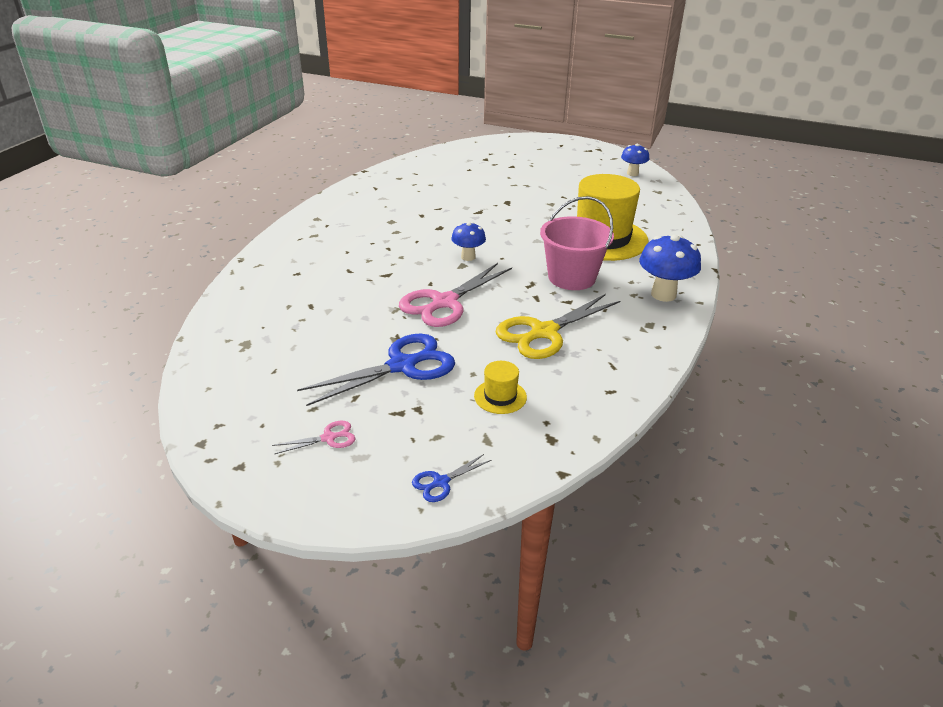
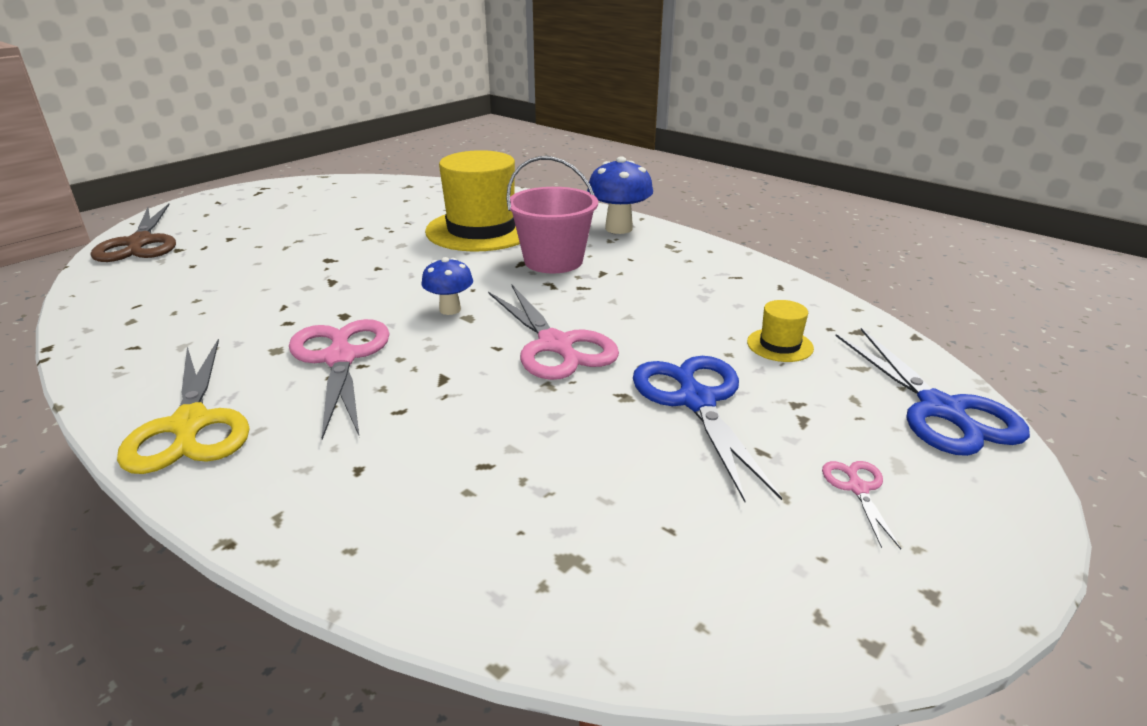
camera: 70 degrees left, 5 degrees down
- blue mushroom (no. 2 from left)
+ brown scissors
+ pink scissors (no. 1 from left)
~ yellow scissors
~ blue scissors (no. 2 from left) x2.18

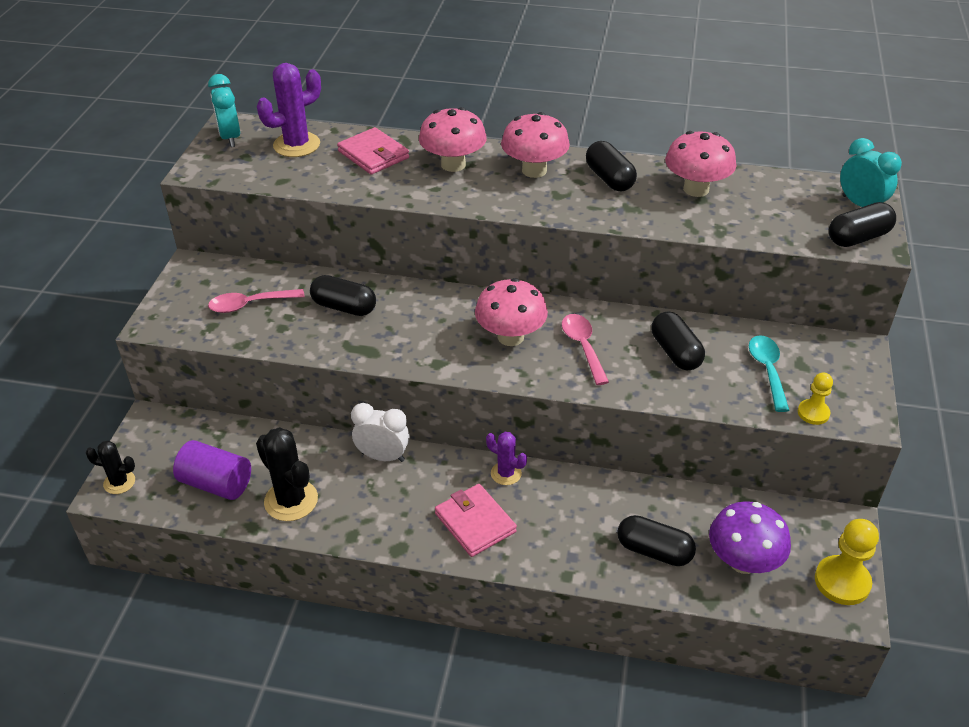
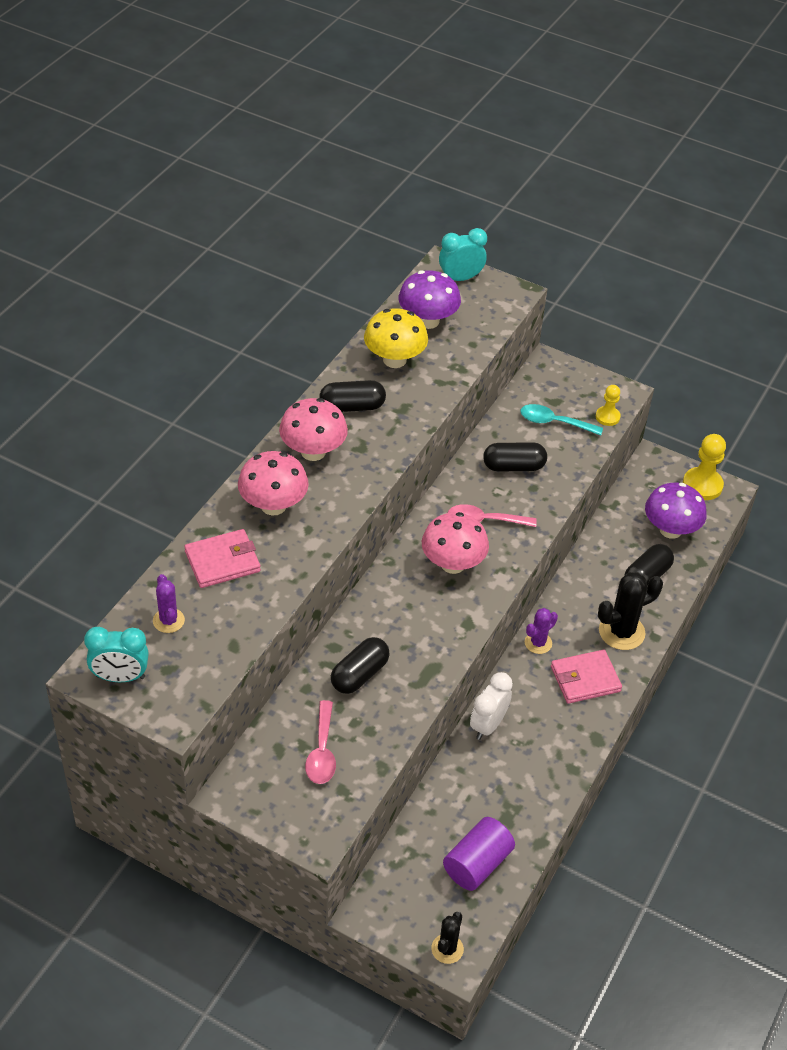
camera: 75 degrees left, 5 degrees up
- black capsule (no. 5 from left)
+ purple mushroom (no. 1 from left)
~ black cactus (no. 2 from left)
~ pink mushroom (no. 4 from left) to yellow mushroom
~ purple cactus (no. 1 from left) x0.59

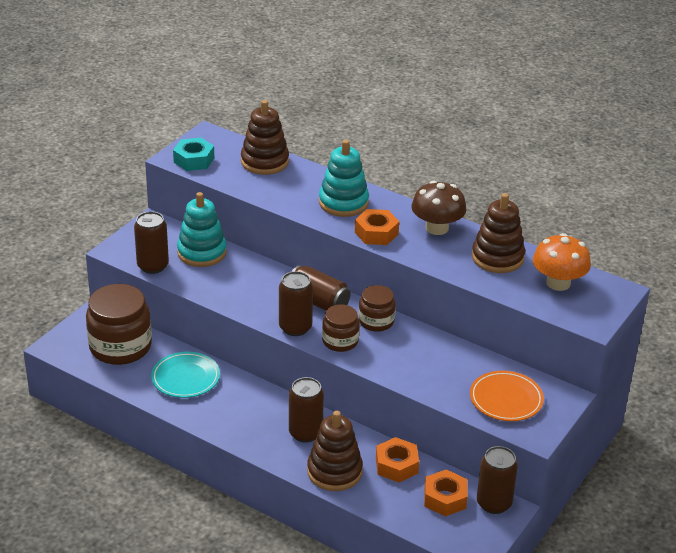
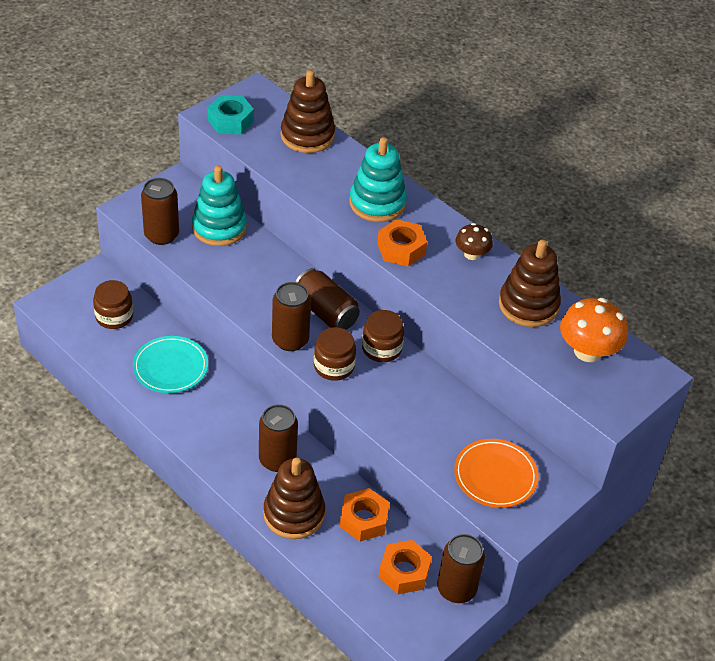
camera: 10 degrees right, 10 degrees up
~ brown jar (no. 1 from left) x0.56
~ brown mushroom x0.60

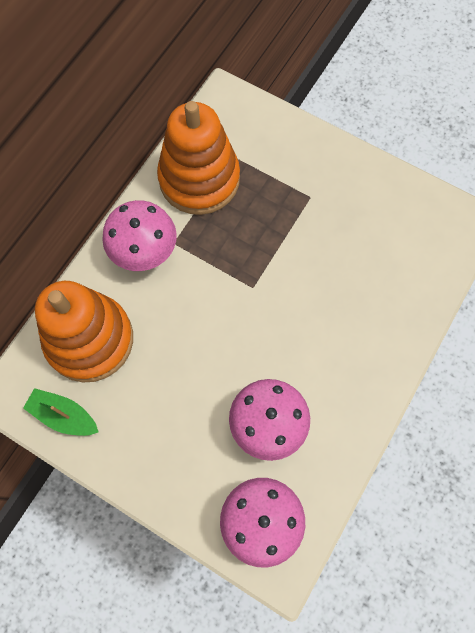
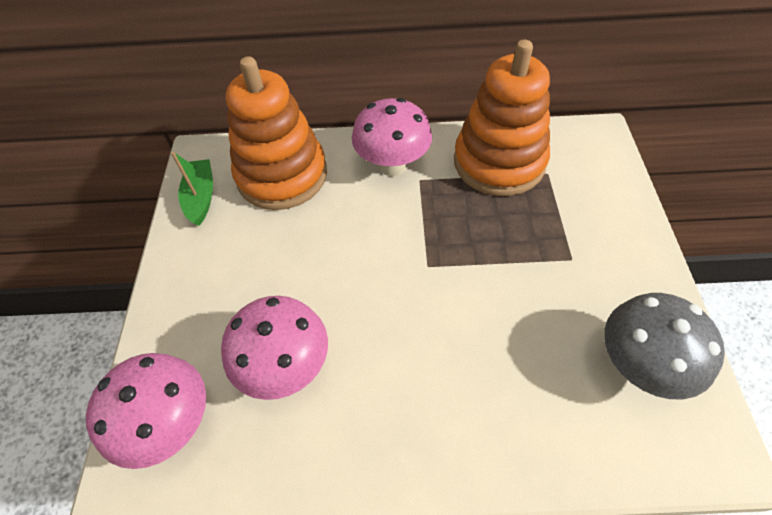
camera: 60 degrees right, 15 degrees down
+ grey mushroom

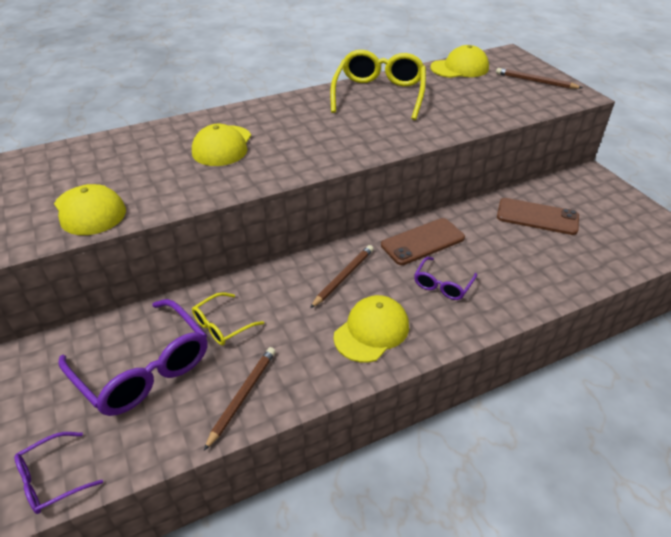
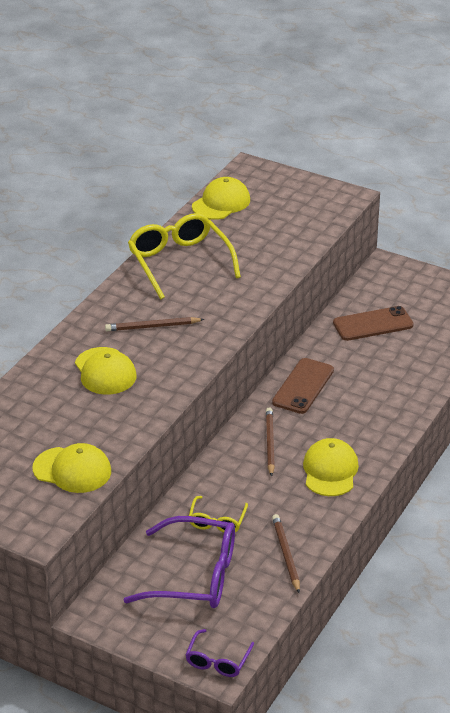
camera: 35 degrees left, 5 degrees down
- purple glasses (no. 3 from left)
~ brown pencil (no. 3 from left in the first image) to brown pencil (no. 1 from left)

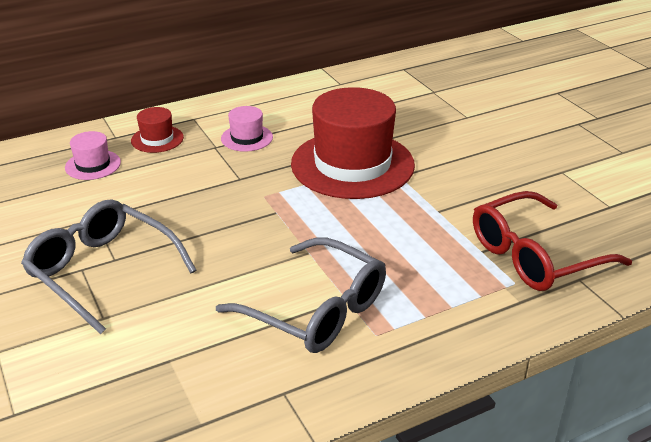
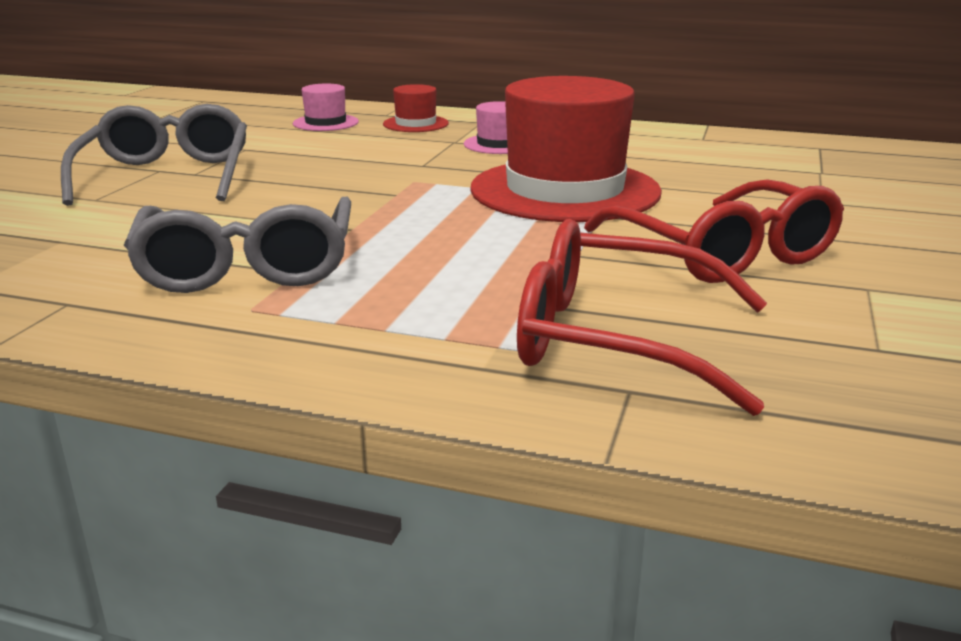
camera: 45 degrees right, 10 degrees down
+ red glasses (no. 2 from left)

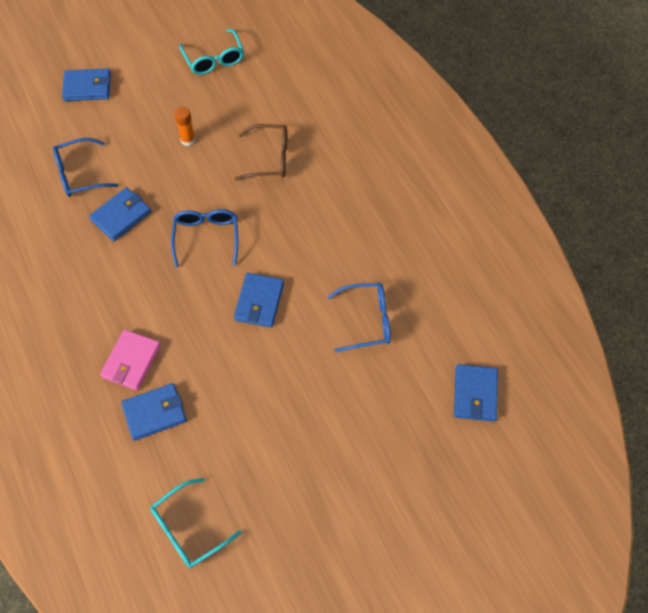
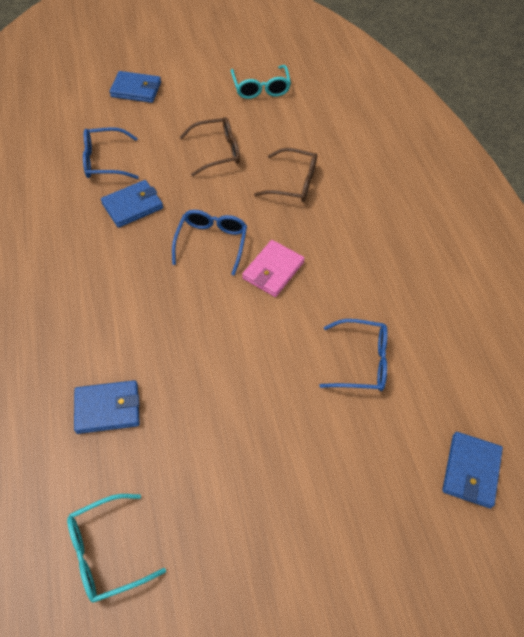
camera: 10 degrees right, 5 degrees down
- blue wallet (no. 4 from left)
~ pink wallet
~ orange glue stick to brown glasses (no. 1 from left)

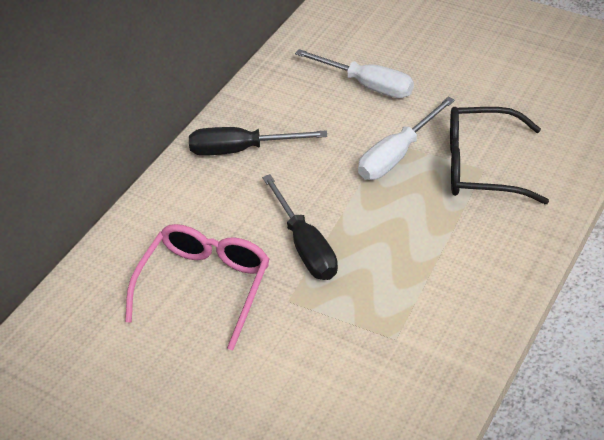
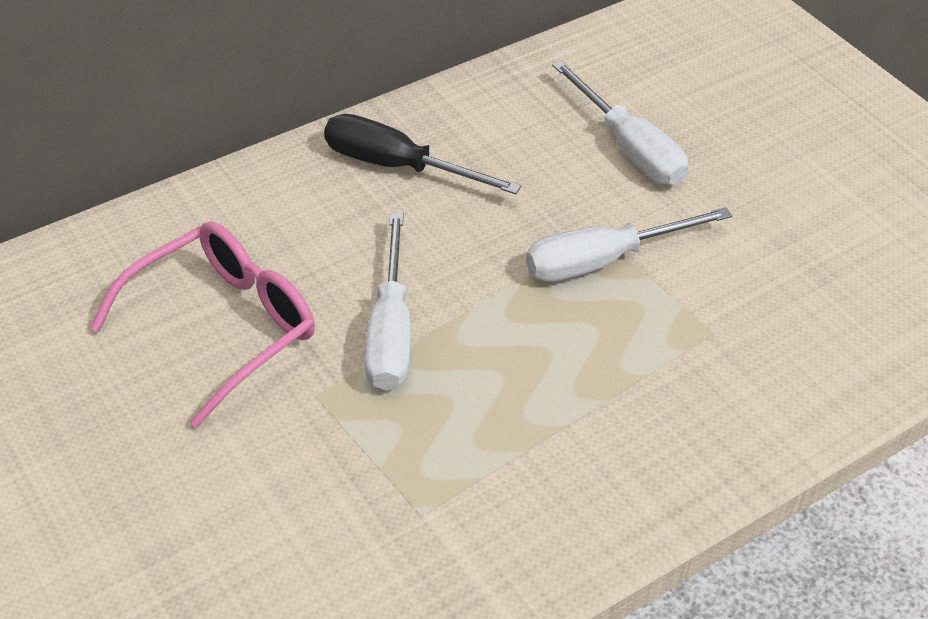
camera: 20 degrees right, 0 degrees up
- black glasses
~ black screwdriver (no. 2 from left) to white screwdriver (no. 1 from left)

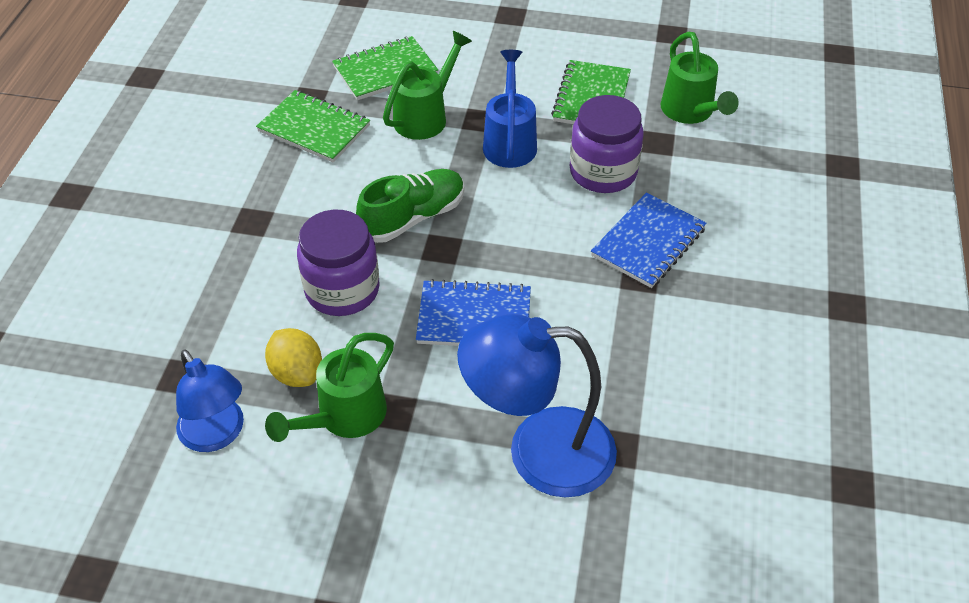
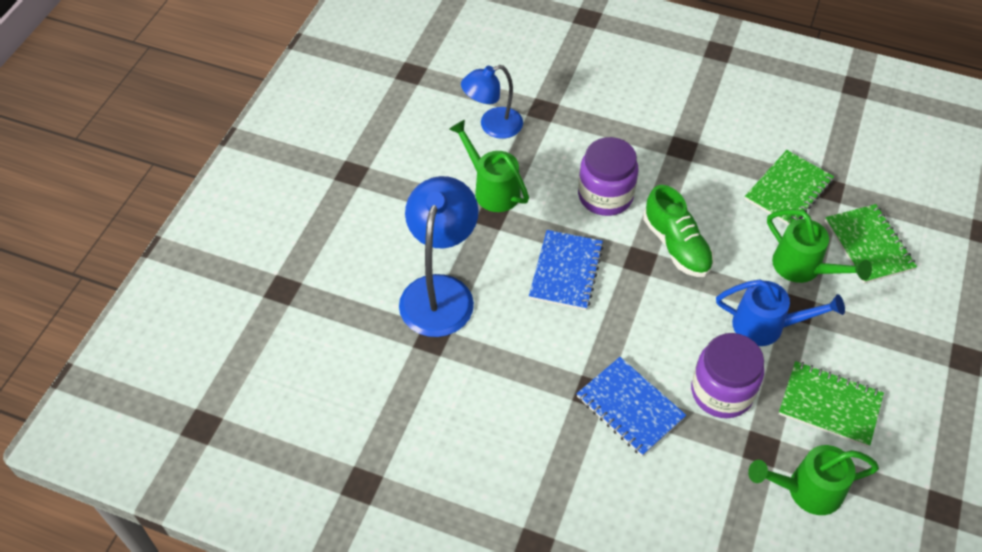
camera: 100 degrees right, 5 degrees up
- yellow lemon

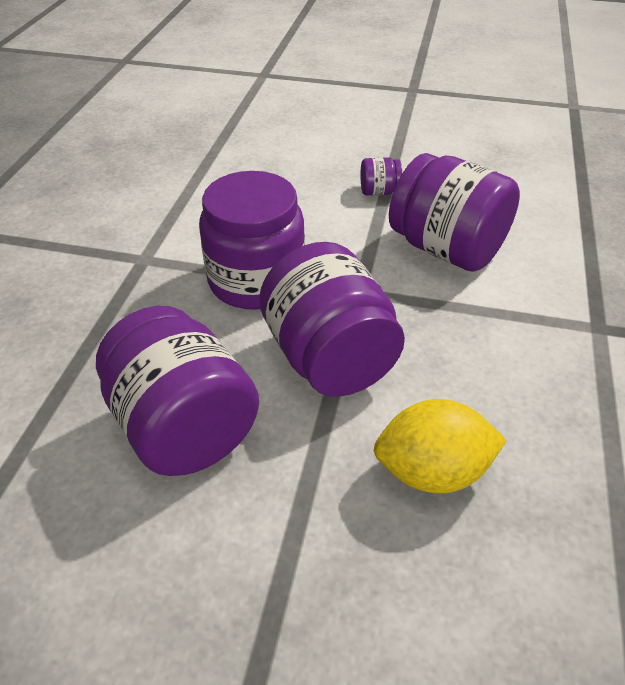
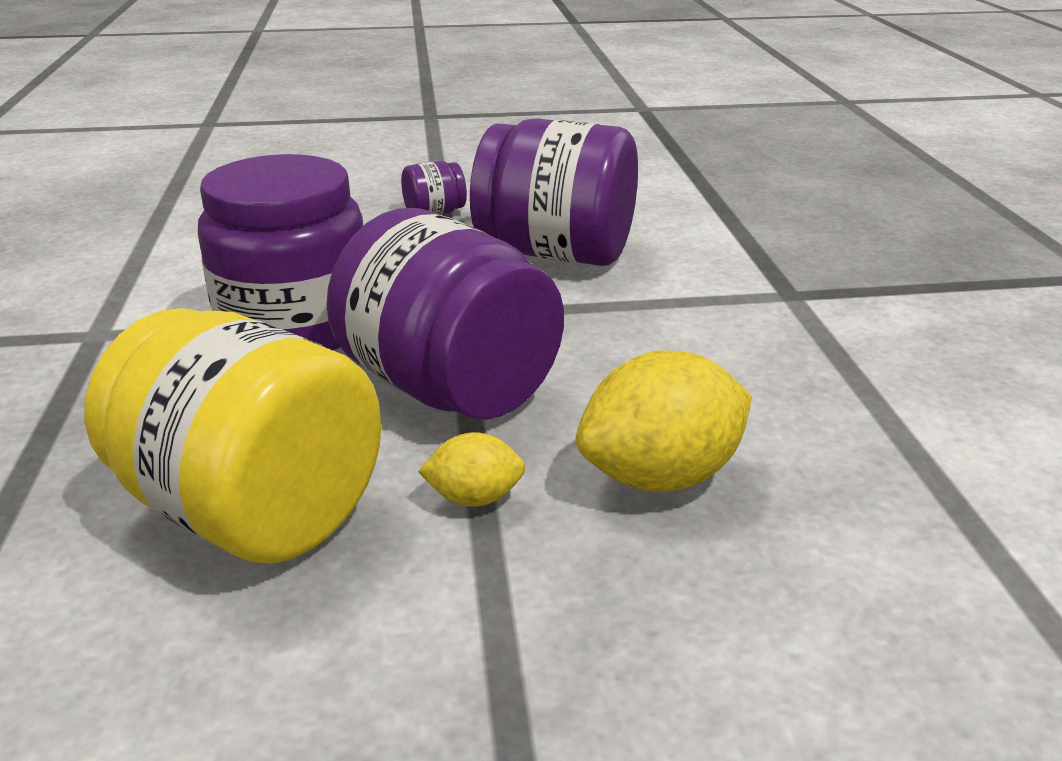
camera: 20 degrees left, 15 degrees down
+ yellow lemon (no. 1 from left)
~ purple jar (no. 1 from left) to yellow jar

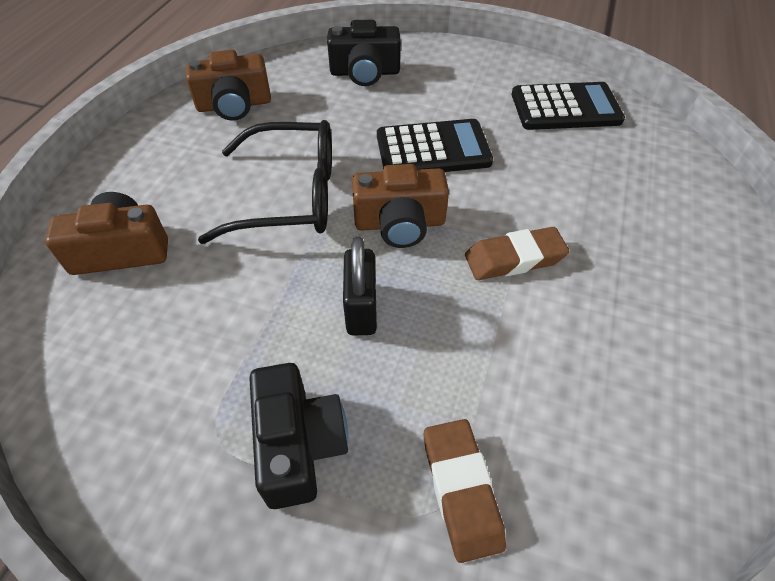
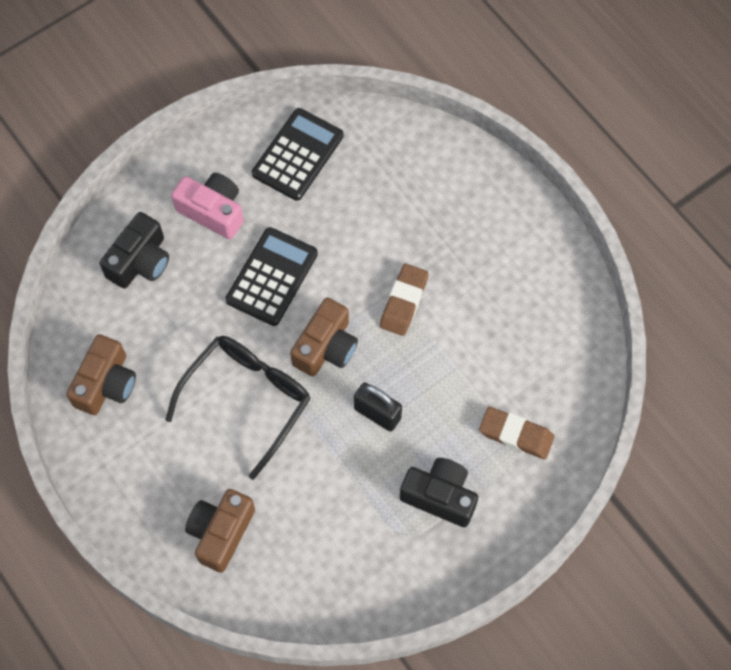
camera: 55 degrees left, 15 degrees up
+ pink camera

